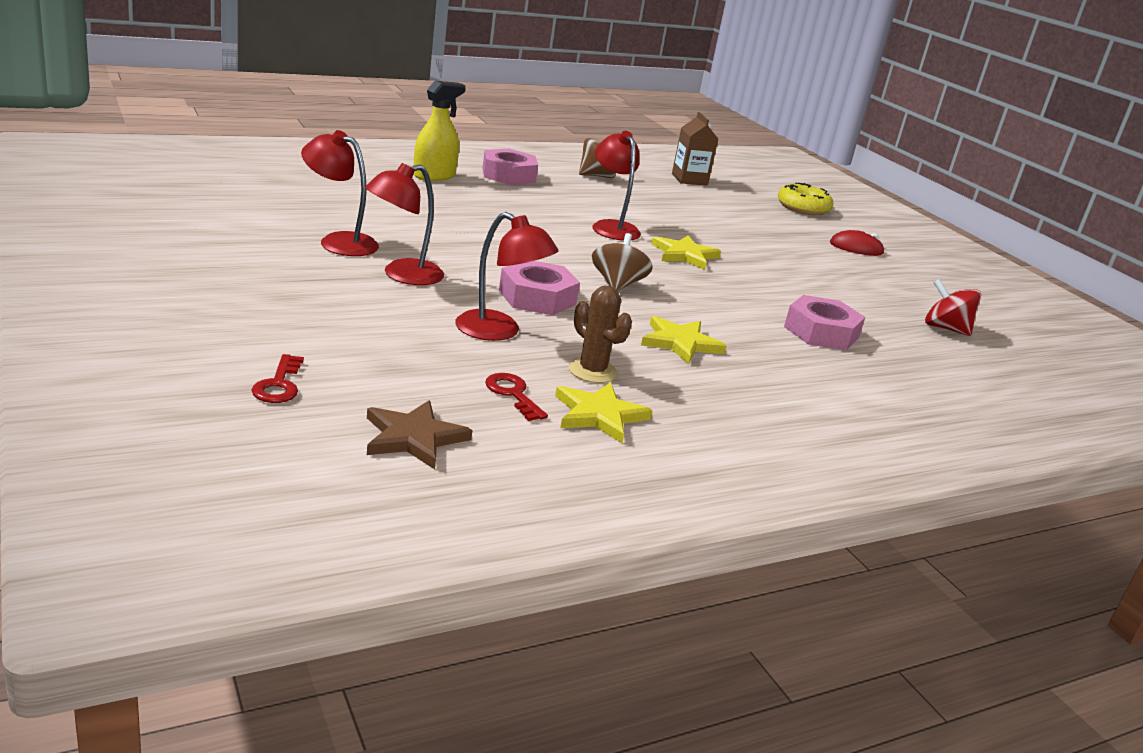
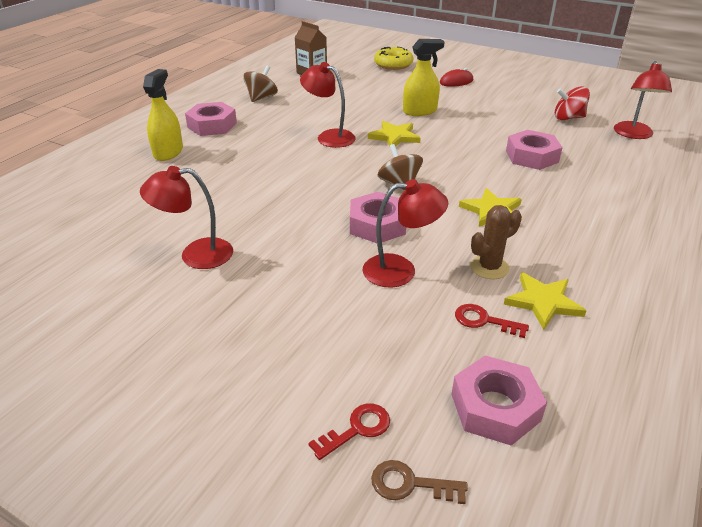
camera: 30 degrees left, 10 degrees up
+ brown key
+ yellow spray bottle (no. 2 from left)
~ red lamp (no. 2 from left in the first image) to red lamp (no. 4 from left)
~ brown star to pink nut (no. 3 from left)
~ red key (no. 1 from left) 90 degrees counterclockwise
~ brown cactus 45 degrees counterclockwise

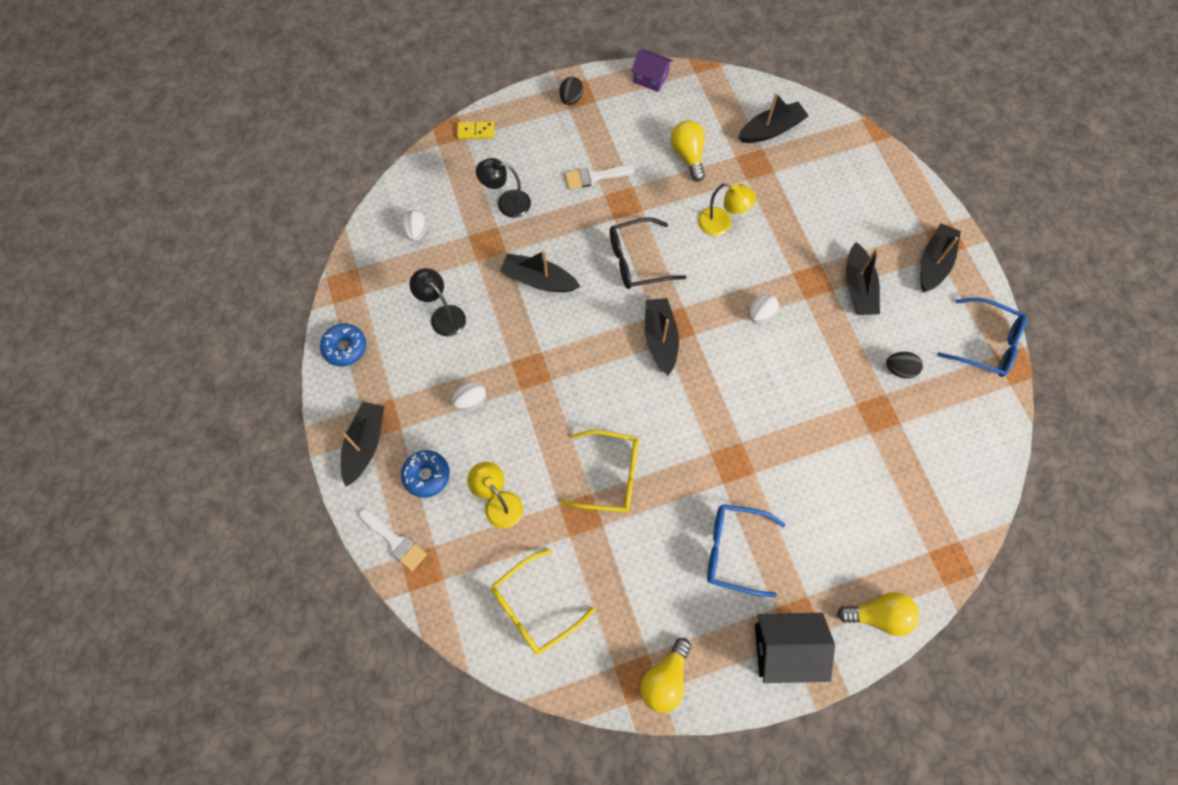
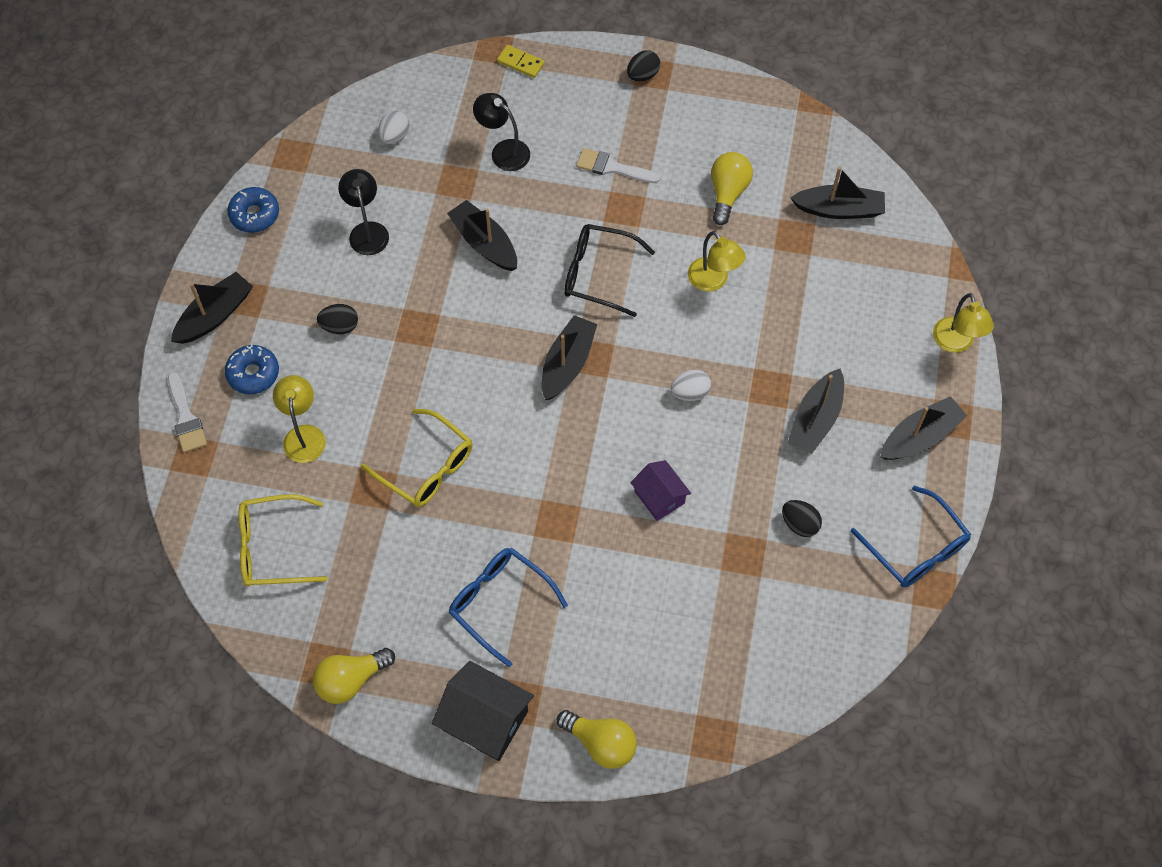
camera: 30 degrees right, 5 degrees down
+ yellow lamp (no. 3 from left)
~ purple house
~ white egg (no. 2 from left) to black egg (no. 1 from left)

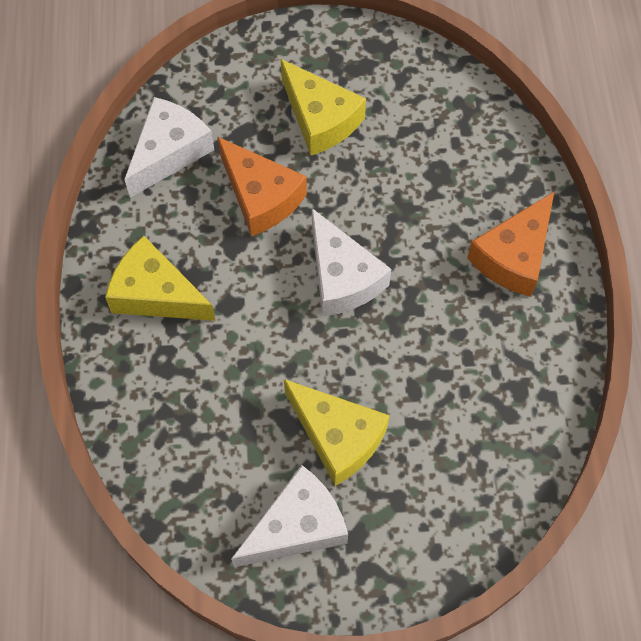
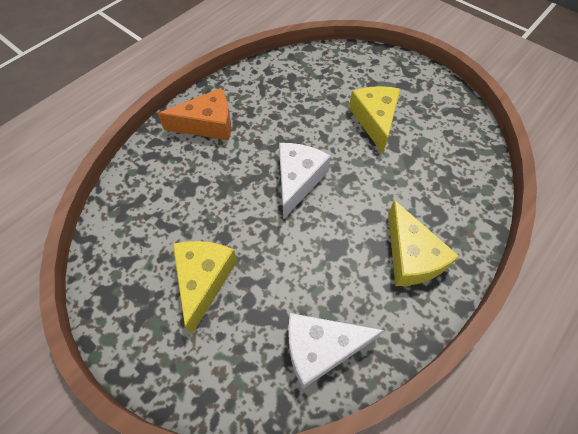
camera: 135 degrees left, 5 degrees down
- orange cheese (no. 1 from left)
- white cheese (no. 2 from left)

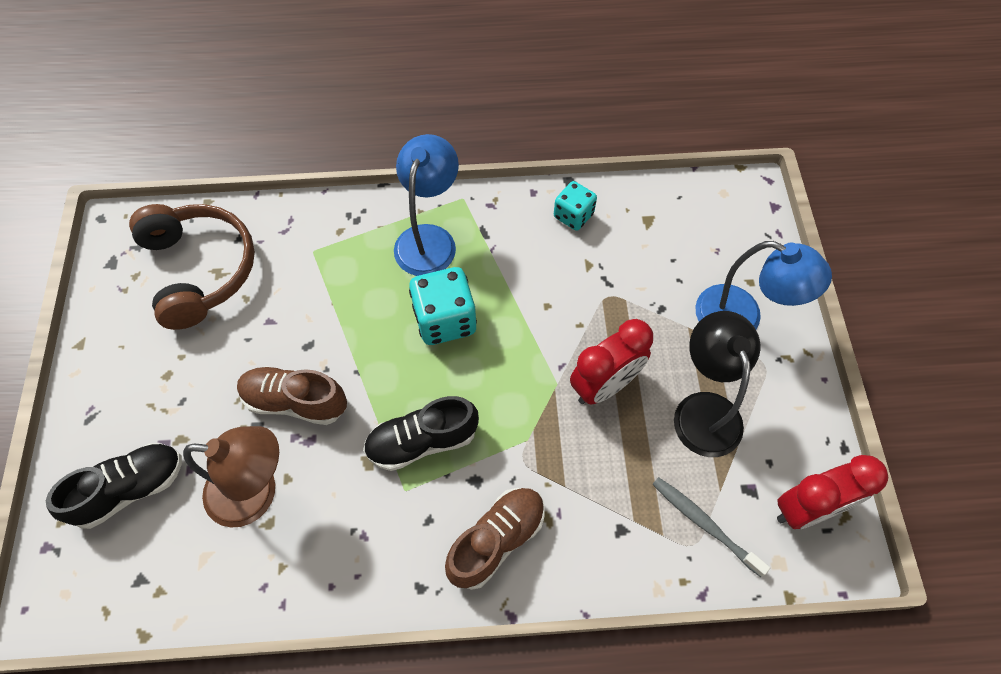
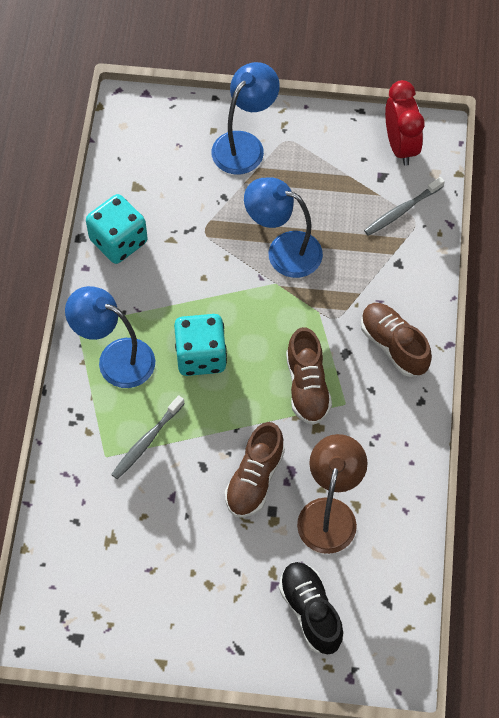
camera: 80 degrees left, 0 degrees up
- brown headphones
- black lamp
+ grey toothbrush (no. 1 from left)
~ red clock (no. 1 from left) to blue lamp (no. 3 from left)
~ black shoe (no. 2 from left) to brown shoe (no. 2 from left)
~ turquoise dice (no. 2 from left in the first image) x1.60

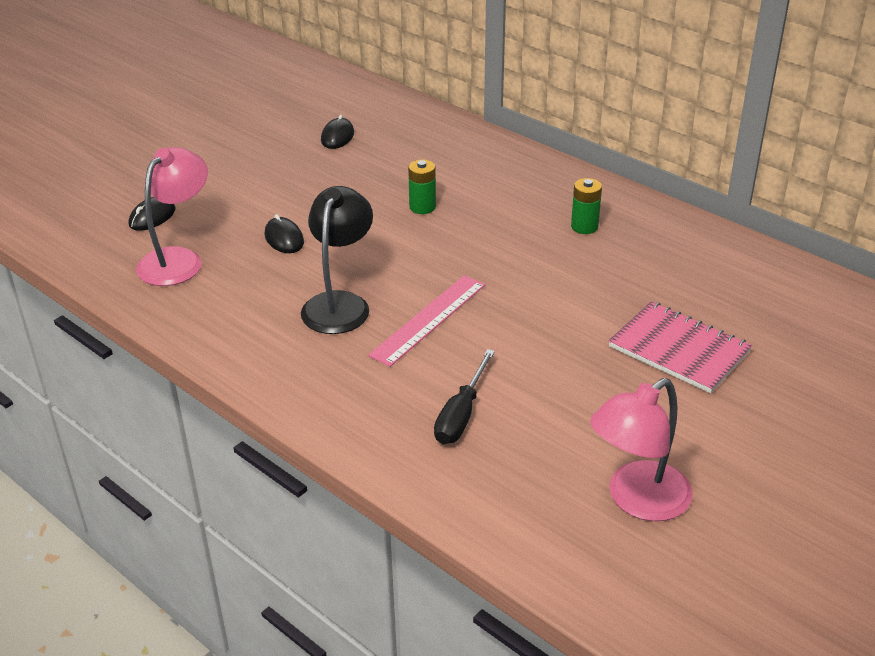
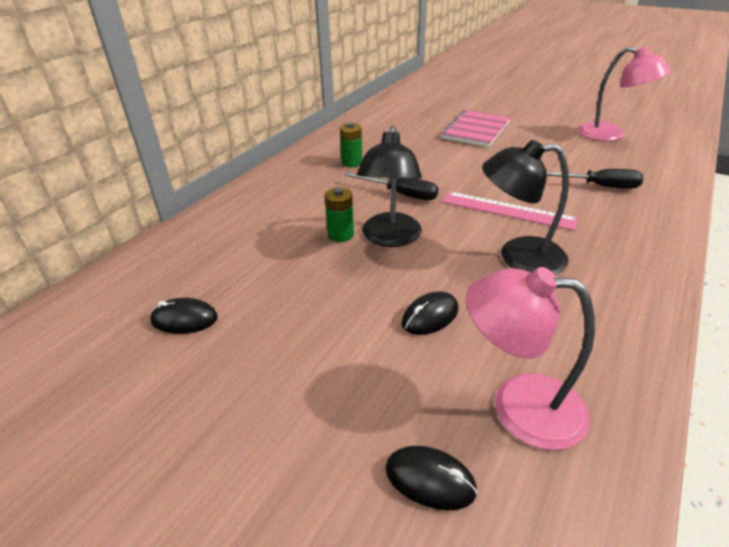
camera: 100 degrees left, 0 degrees up
+ black screwdriver (no. 1 from left)
+ black lamp (no. 1 from left)

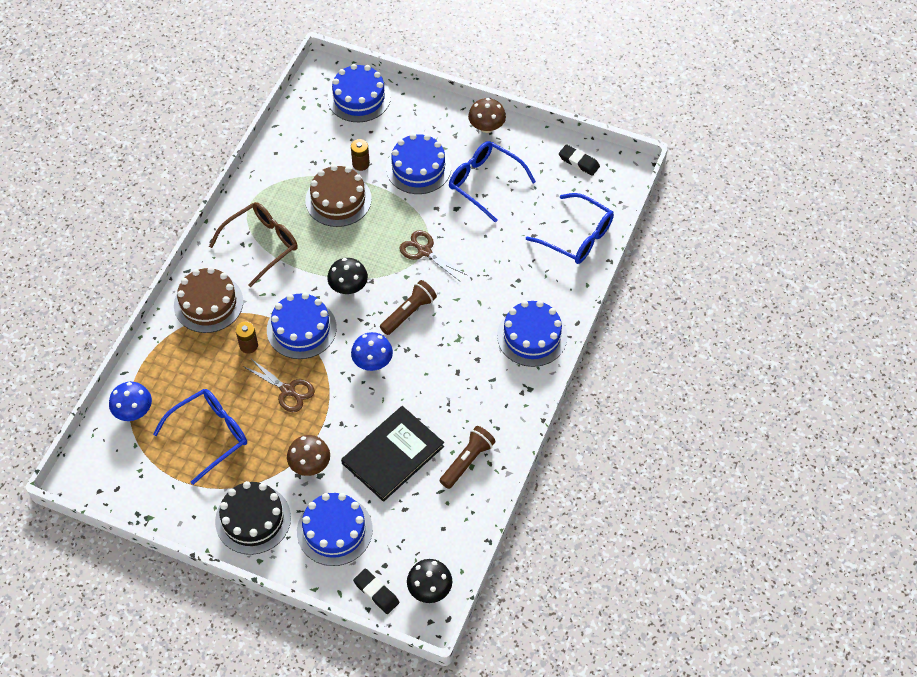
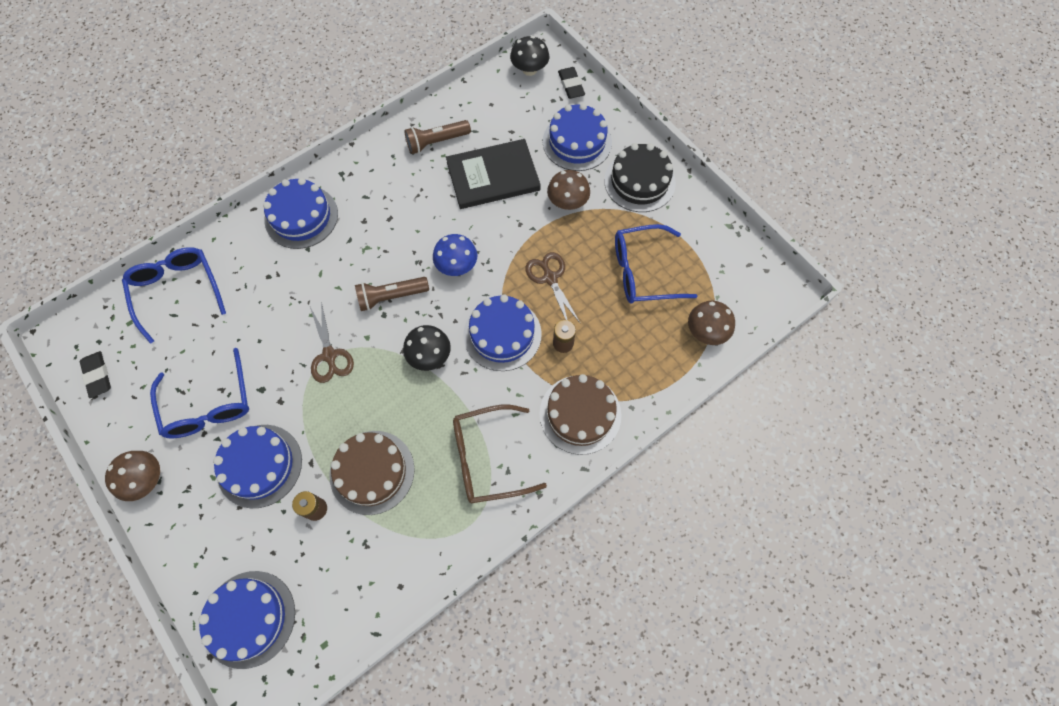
camera: 150 degrees left, 10 degrees up
~ blue mushroom (no. 1 from left) to brown mushroom (no. 3 from left)

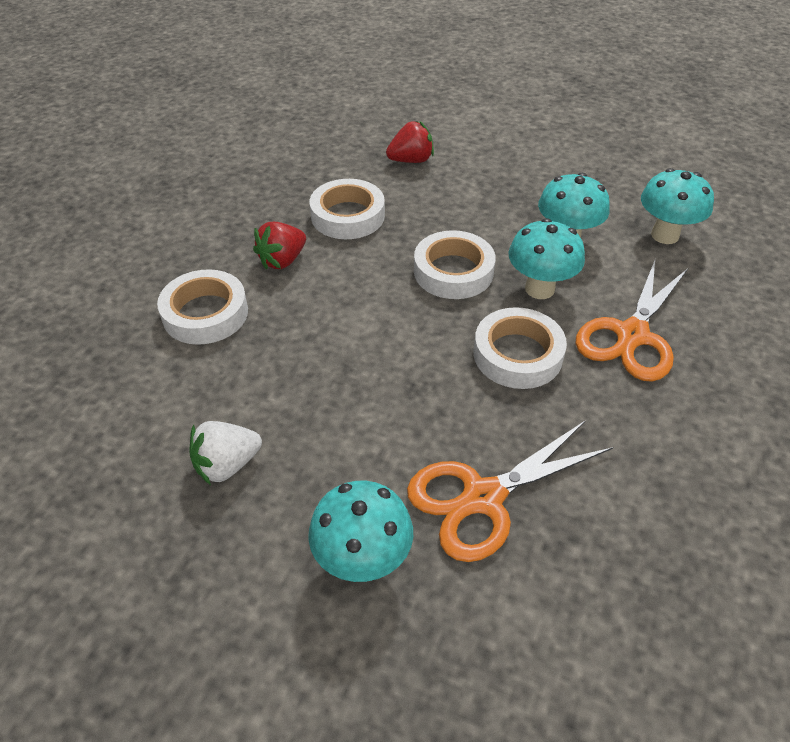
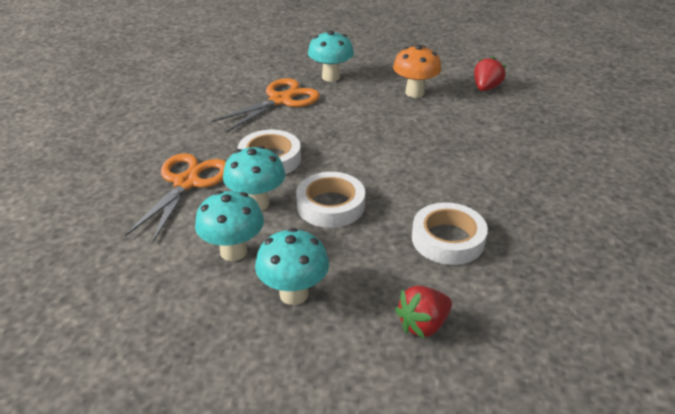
camera: 165 degrees right, 10 degrees down
- white tape (no. 1 from left)
~ red strawberry (no. 1 from left in the first image) to red strawberry (no. 2 from left)
~ turquoise mushroom (no. 4 from left in the first image) to turquoise mushroom (no. 3 from left)
~ white strawberry to orange mushroom

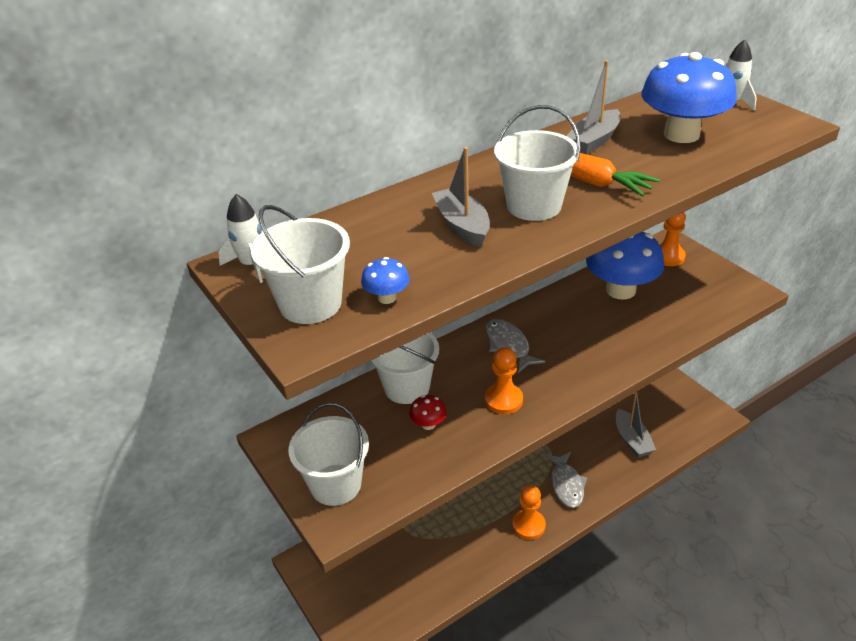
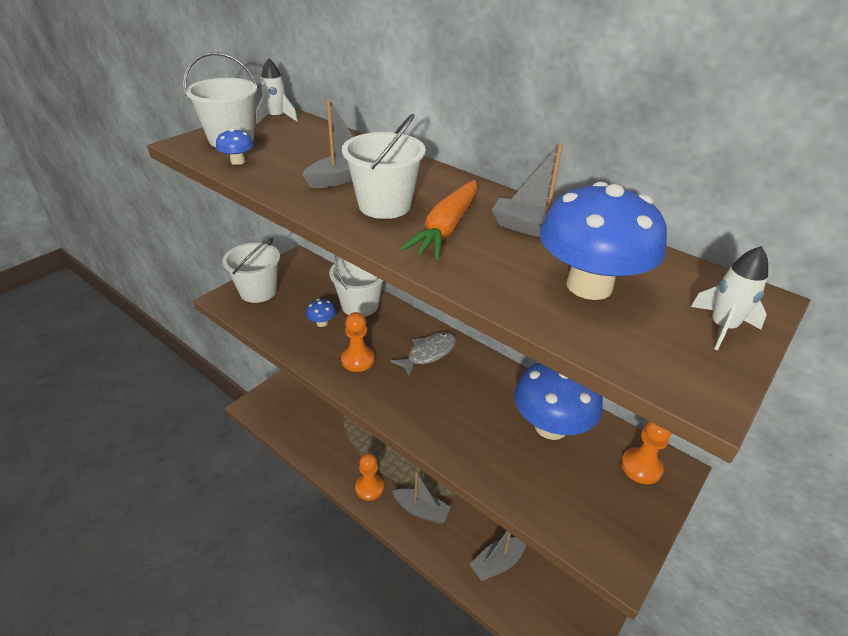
camera: 70 degrees right, 0 degrees up
~ grey fish (no. 2 from left) to grey boat (no. 2 from left)
~ red mushroom to blue mushroom (no. 2 from left)

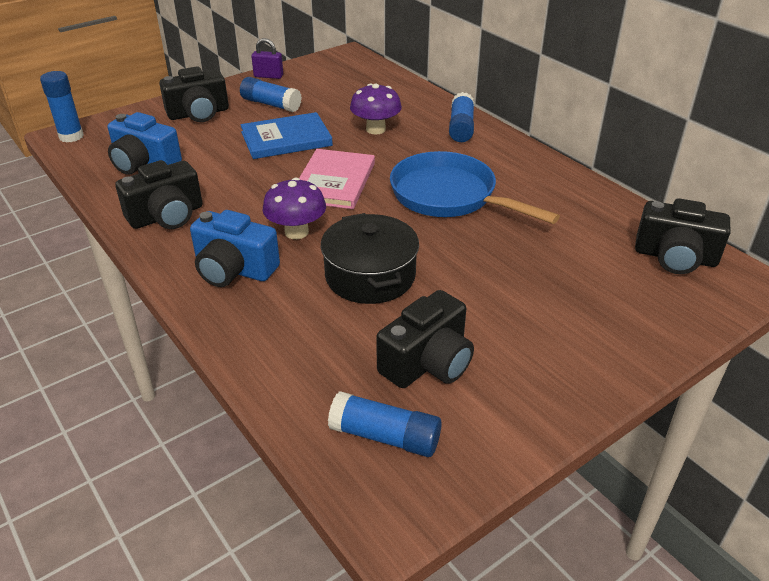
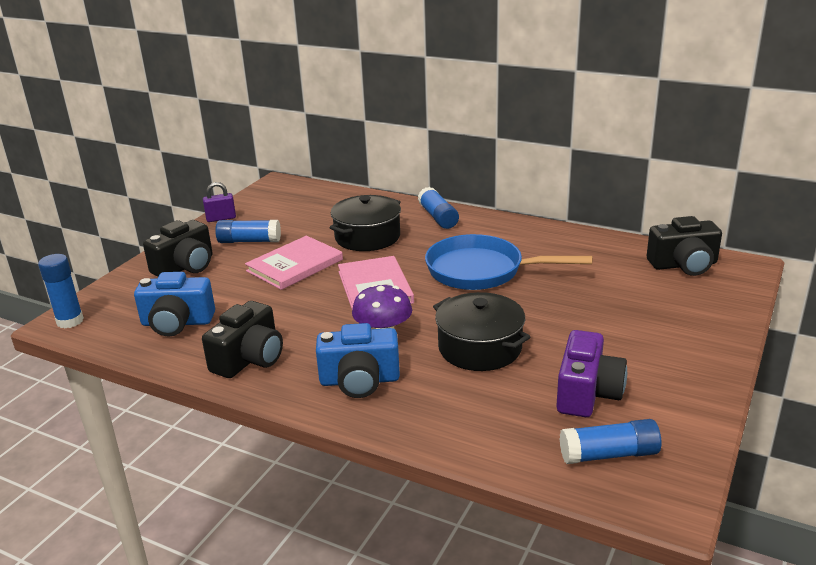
camera: 25 degrees left, 10 degrees down
~ purple mushroom (no. 2 from left) to black pot (no. 1 from left)
~ blue book to pink book (no. 1 from left)
~ black camera (no. 3 from left) to purple camera

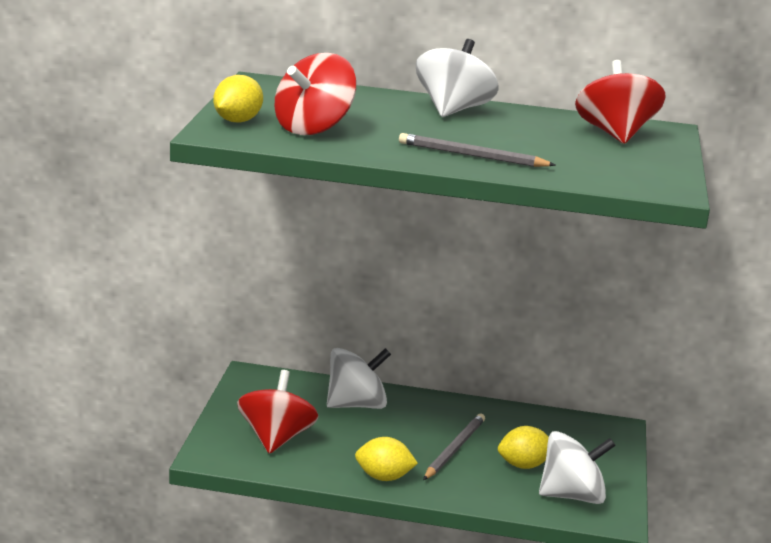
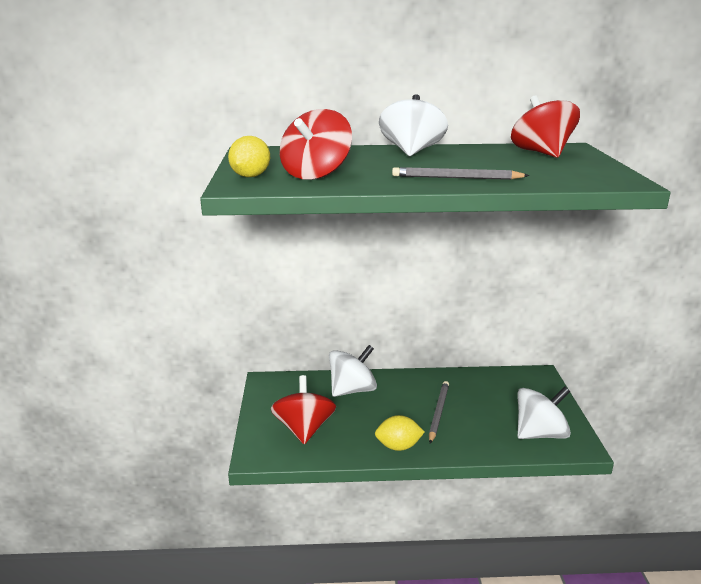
camera: 10 degrees left, 0 degrees up
- yellow lemon (no. 3 from left)

